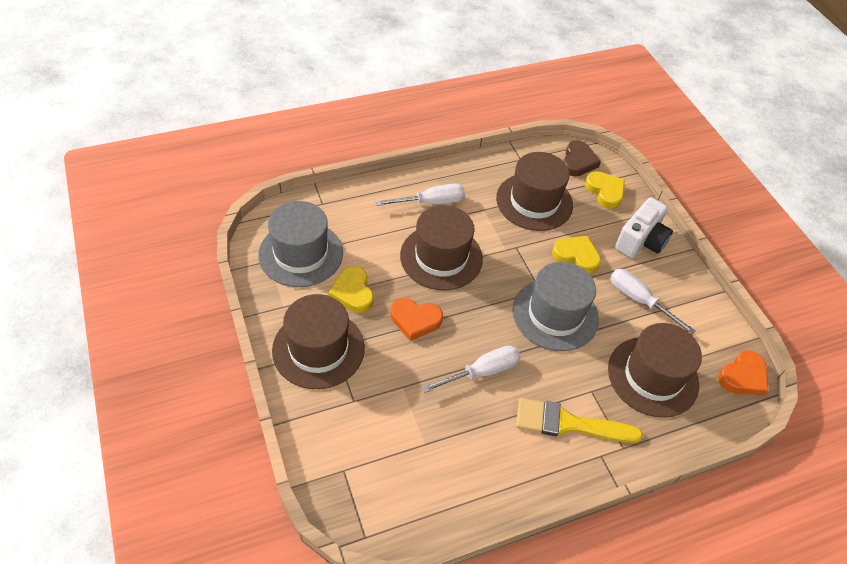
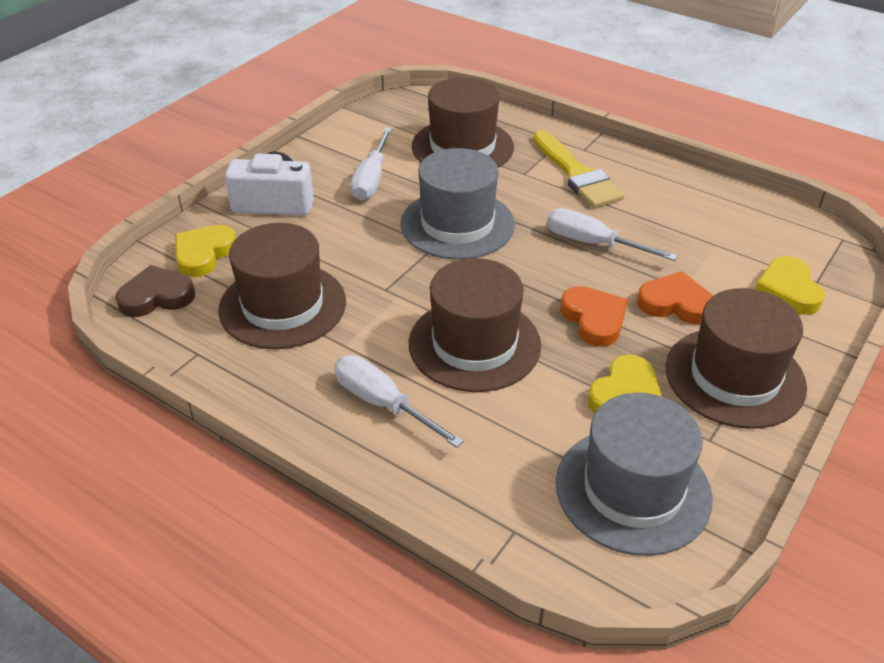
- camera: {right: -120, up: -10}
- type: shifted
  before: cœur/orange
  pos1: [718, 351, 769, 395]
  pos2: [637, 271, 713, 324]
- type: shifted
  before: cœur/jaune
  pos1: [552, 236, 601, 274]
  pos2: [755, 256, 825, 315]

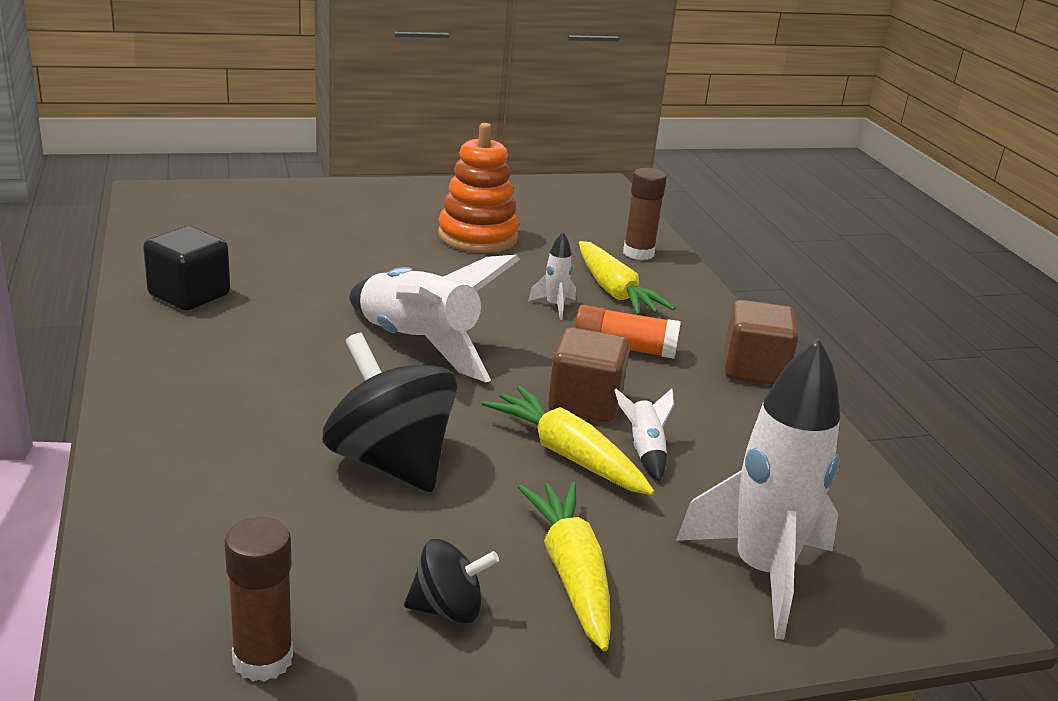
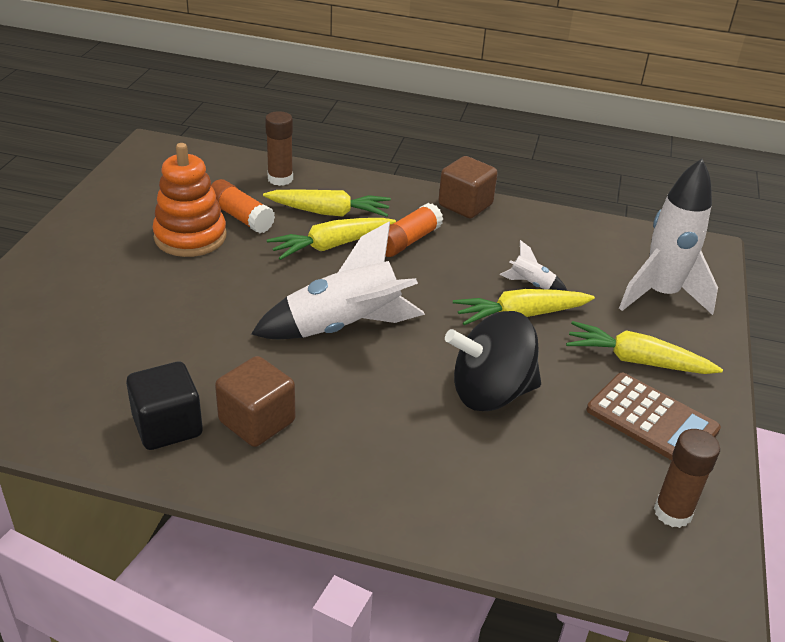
- camera: {right: -60, up: 10}
- type: new
  after: bâton de colle/orange
  pos2: [211, 179, 275, 233]
- type: shifted
  before: cube/marron
  pos1: [548, 327, 630, 422]
  pos2: [215, 356, 295, 447]
- type: swapped
  before: fusée/blanc
  after: carotte/jaune
  pos1: [528, 232, 576, 320]
  pos2: [267, 218, 396, 260]
- type: swapped
  before: toupie/noir
  after: calculatrice/marron
  pos1: [404, 539, 499, 624]
  pos2: [587, 372, 721, 460]

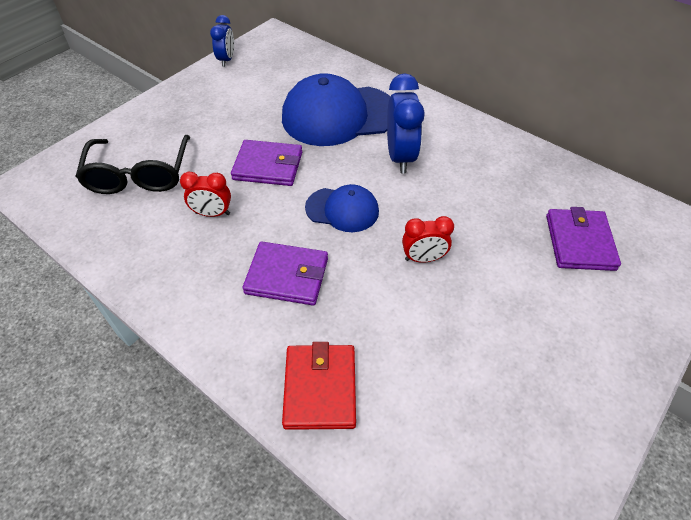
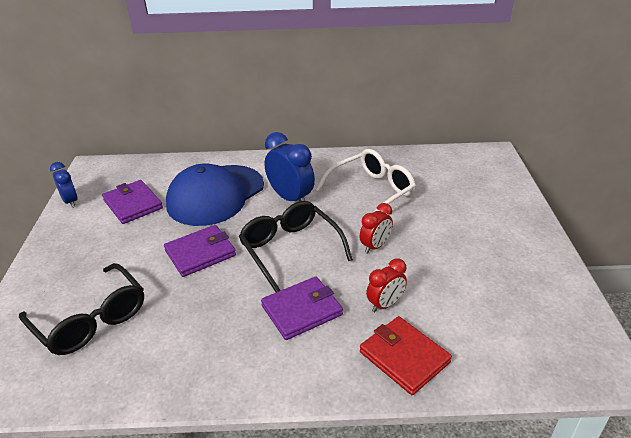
- camera: {right: -40, up: -15}
- type: shifted
  before: portefeuille/violet
  pos1: [546, 207, 621, 271]
  pos2: [102, 180, 163, 224]
- type: swapped
  before: casquette/bleu
  after: lunettes/noir
  pos1: [305, 184, 379, 232]
  pos2: [239, 201, 353, 292]
- type: new
  after: lunettes/blanc
  pos2: [316, 149, 416, 212]
- type: shifted
  before: réveil/rouge
  pos1: [180, 171, 231, 217]
  pos2: [366, 258, 407, 312]

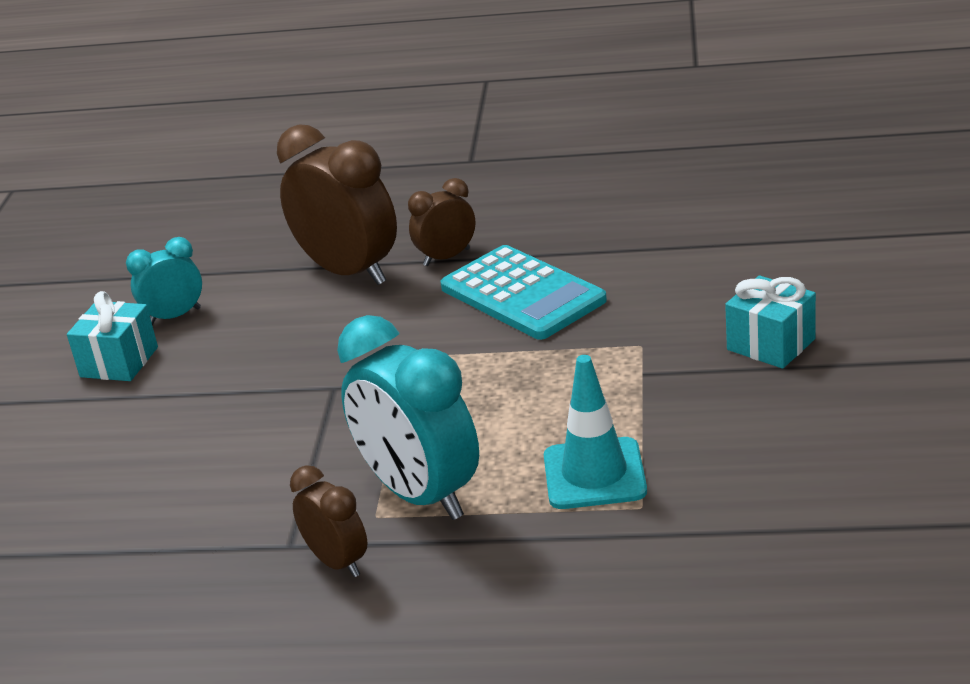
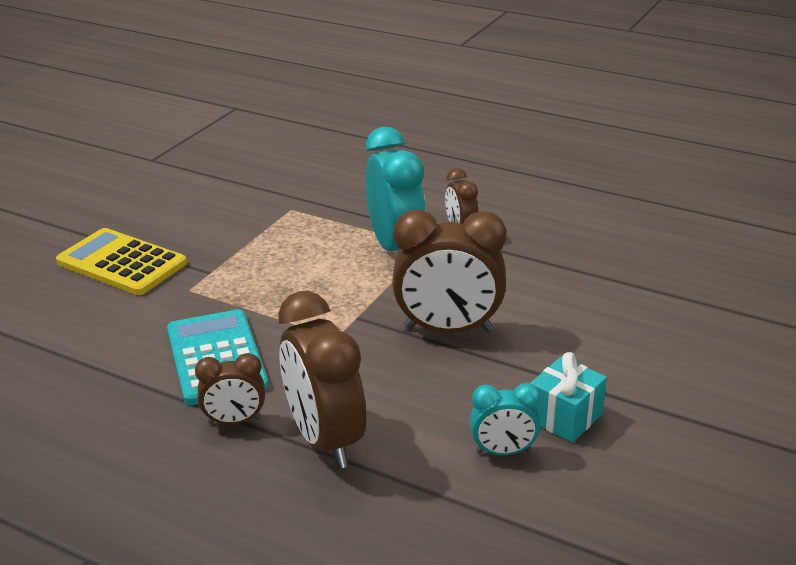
- camera: {right: -160, up: 0}
- type: swapped
  before: cadeau/turquoise
  after: calculatrice/jaune
  pos1: [725, 275, 816, 369]
  pos2: [56, 228, 187, 295]
- type: new
  after: réveil/marron
  pos2: [392, 209, 507, 333]
- type: gone
  before: cône de chantier/turquoise
  pos1: [544, 355, 647, 509]

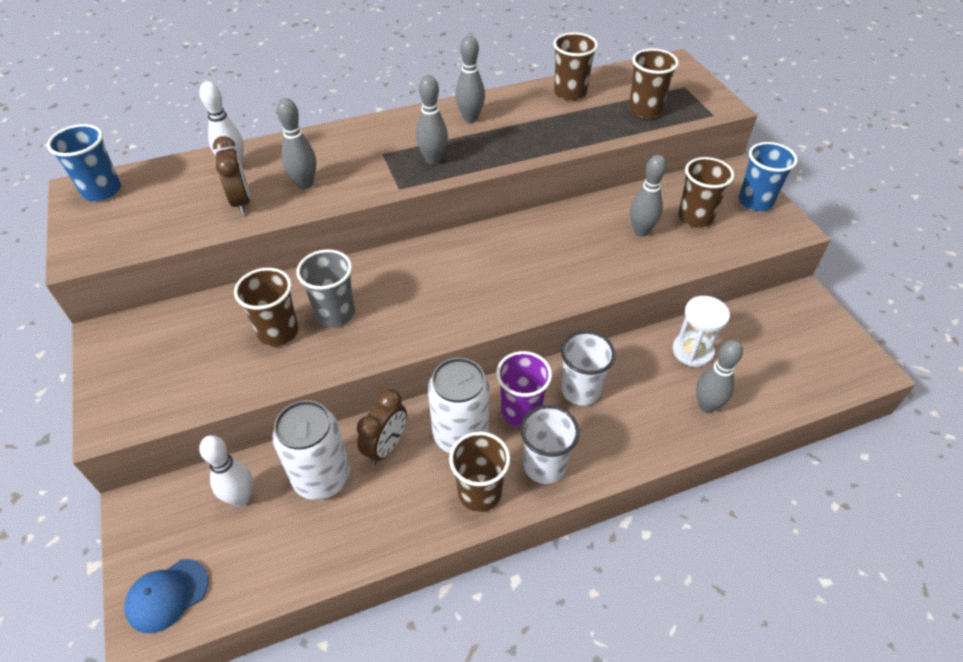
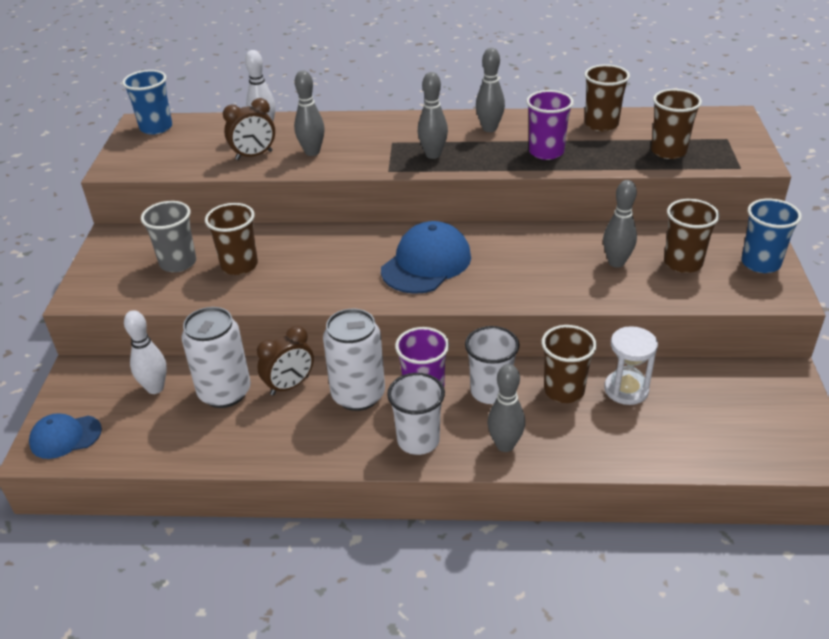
- camera: {right: 25, up: -10}
- type: shifted
  before: gobelet/gris
  pos1: [297, 249, 355, 327]
  pos2: [141, 201, 196, 272]
- type: rotated
  before: réveil/marron
  pos1: [213, 136, 250, 214]
  pos2: [223, 98, 275, 160]
  turn: 60
- type: new
  after: casquette/bleu
  pos2: [381, 221, 471, 294]
- type: shifted
  before: quille/gris
  pos1: [696, 339, 743, 413]
  pos2: [487, 364, 525, 452]
- type: new
  after: gobelet/violet
  pos2: [526, 90, 574, 160]
- type: shifted
  before: gobelet/marron
  pos1: [449, 432, 510, 512]
  pos2: [542, 325, 597, 403]

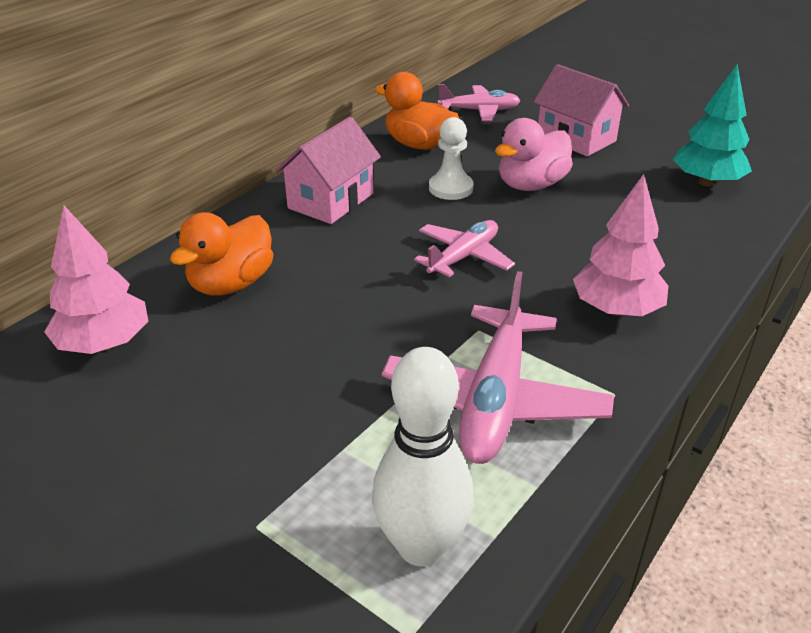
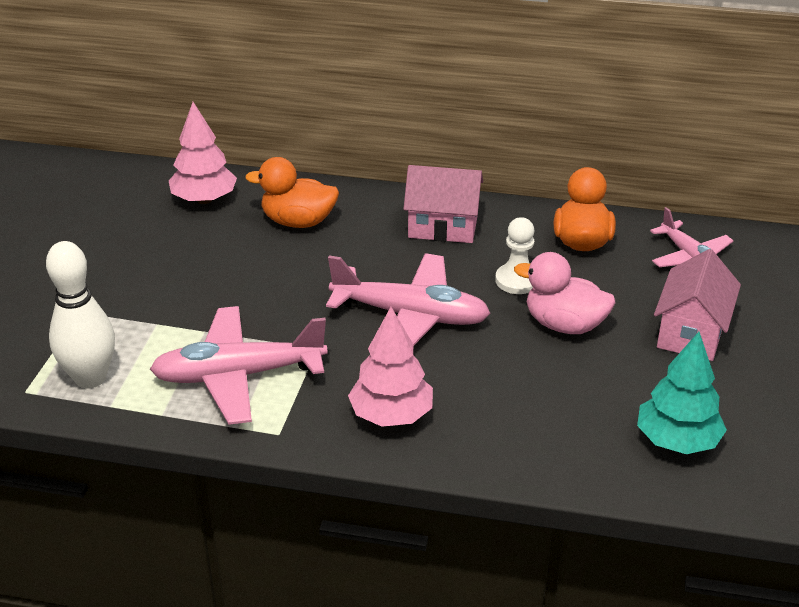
- camera: {right: 65, up: 0}
- type: scaled
  before: avion/rose
  pos1: [414, 220, 515, 277]
  pos2: [326, 253, 491, 345]
  scale: 1.66

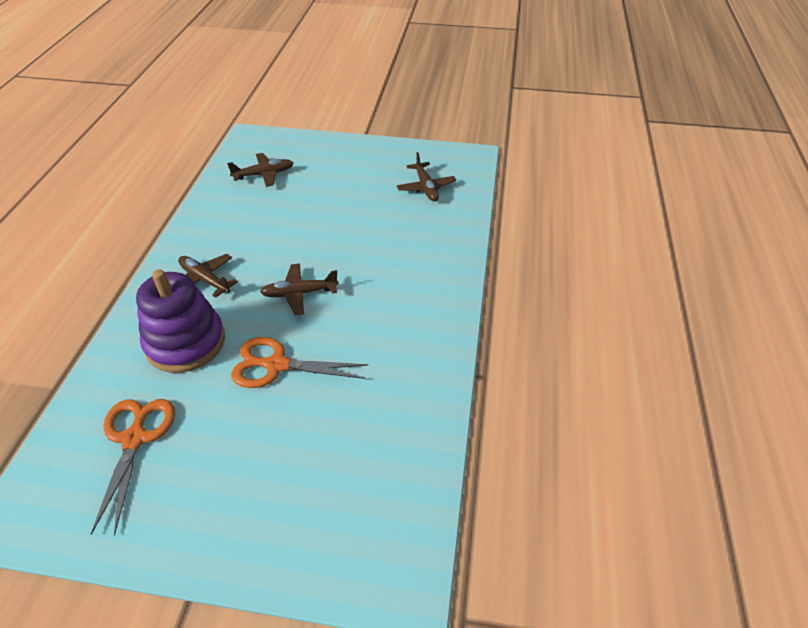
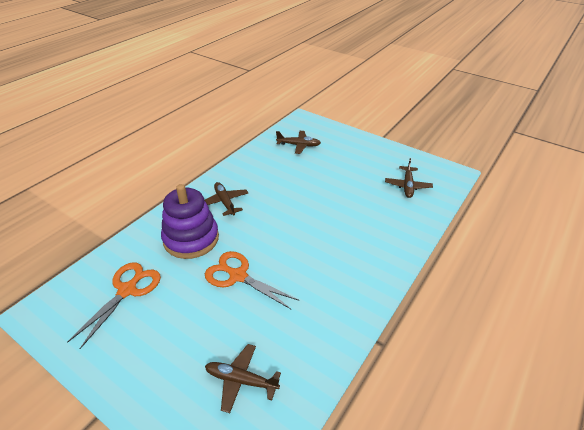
- camera: {right: 25, up: -5}
- type: shifted
  before: avion/marron
  pos1: [260, 264, 339, 315]
  pos2: [205, 344, 281, 413]

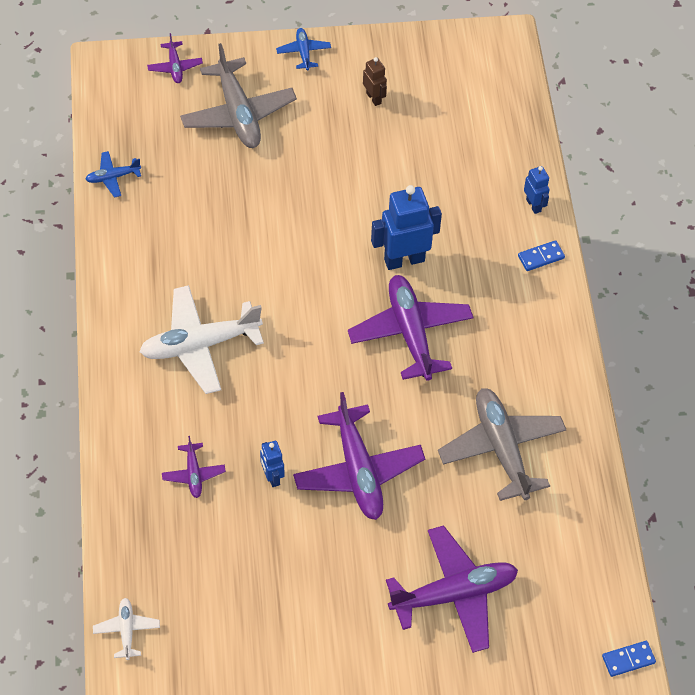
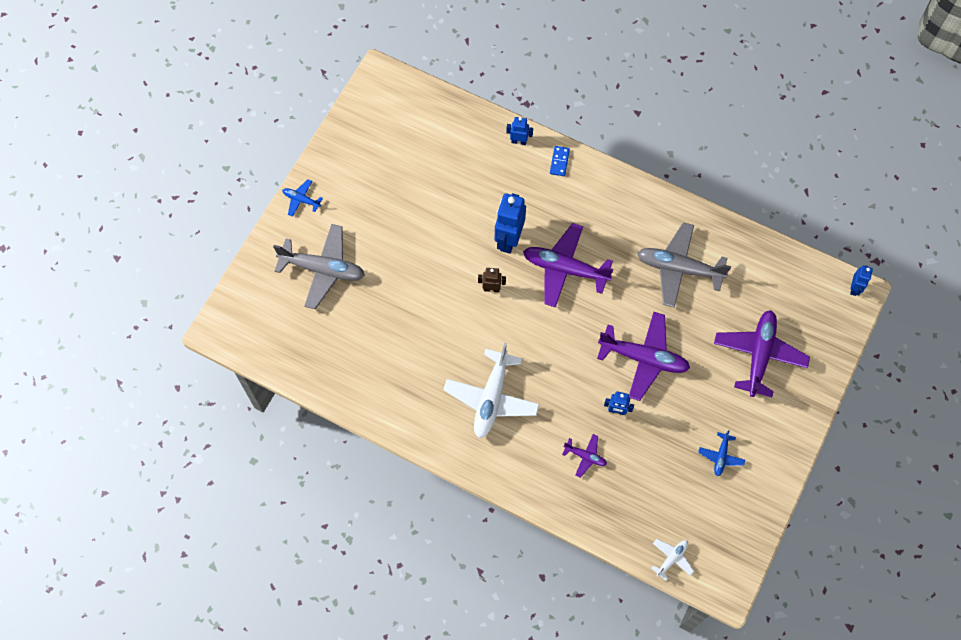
- camera: {right: -55, up: 10}
- type: shifted
  before: robot/marron
  pos1: [363, 57, 387, 106]
  pos2: [478, 268, 506, 292]
- type: rotated
  before: avion/blanc
  pos1: [93, 598, 160, 660]
  pos2: [652, 539, 694, 581]
  turn: 105
- type: shifted
  before: avion/bleu
  pos1: [85, 151, 141, 198]
  pos2: [698, 430, 745, 476]
- type: swapped
  before: domino/bleu
  after: robot/bleu
  pos1: [602, 641, 656, 677]
  pos2: [850, 266, 873, 296]
- type: gone
  before: avion/violet
  pos1: [147, 33, 203, 83]

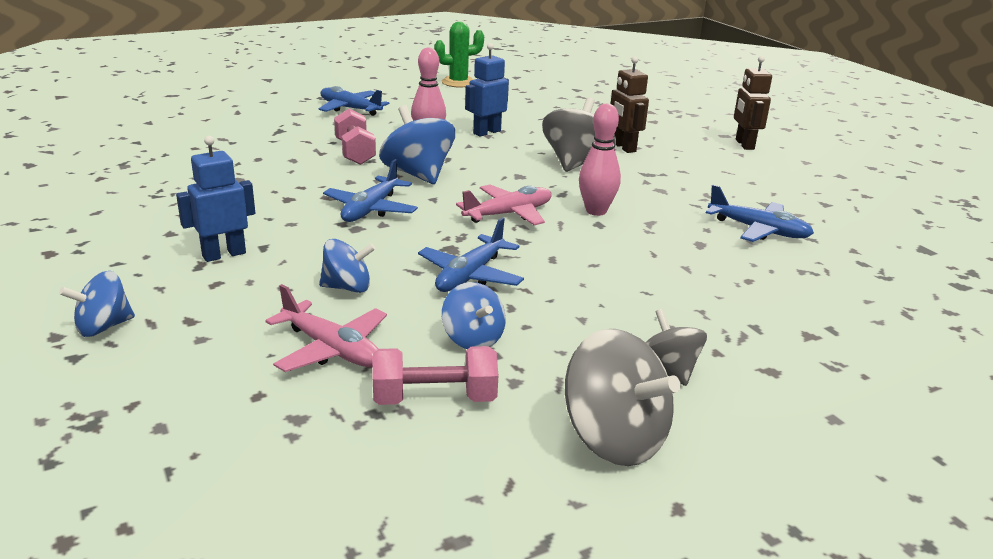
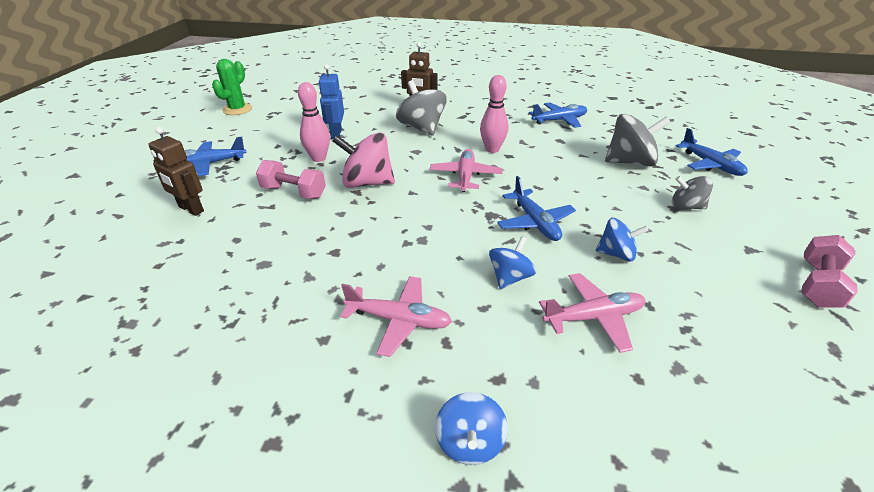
- camera: {right: -50, up: 10}
- type: shifted
  before: robot/marron
  pos1: [734, 56, 772, 150]
  pos2: [148, 127, 204, 216]
- type: repainted
  before: toupie/bleu
  after: toupie/rose
  pos1: [379, 105, 455, 184]
  pos2: [333, 132, 395, 188]
- type: swapped
  before: robot/bleu
  after: avion/rose
  pos1: [176, 136, 255, 262]
  pos2: [340, 276, 452, 357]
- type: shifted
  before: toupie/gris
  pos1: [565, 329, 681, 466]
  pos2: [605, 114, 670, 166]
- type: shifted
  before: avion/bleu
  pos1: [323, 159, 418, 222]
  pos2: [676, 128, 748, 176]
- type: shifted
  before: haltère/rose
  pos1: [373, 346, 498, 405]
  pos2: [802, 235, 858, 308]

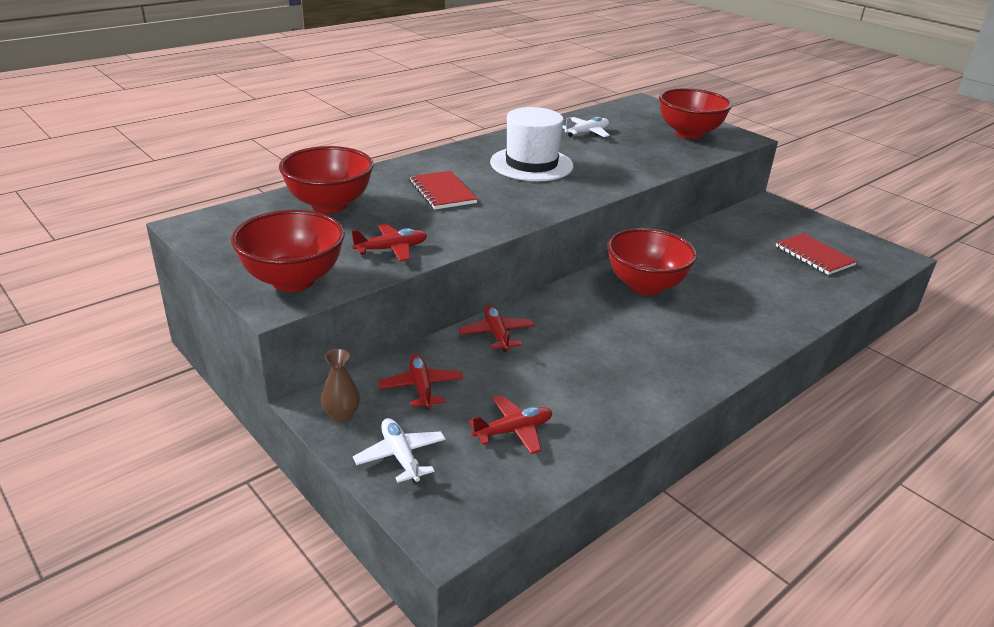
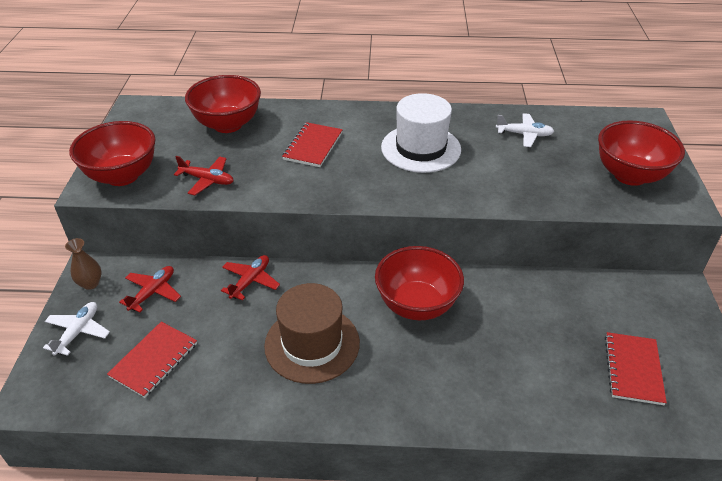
- camera: {right: 45, up: 10}
- type: swapped
  before: avion/rouge
  after: carnet/rouge
  pos1: [469, 395, 552, 454]
  pos2: [107, 322, 197, 398]
- type: new
  after: chapeau/marron
  pos2: [264, 283, 360, 384]

